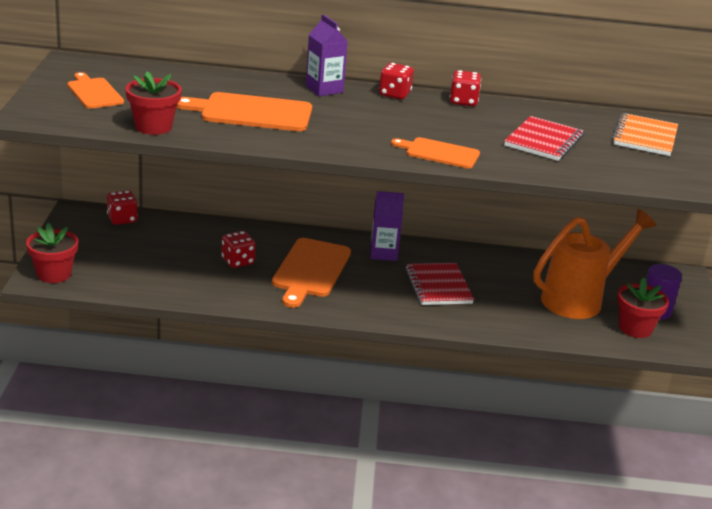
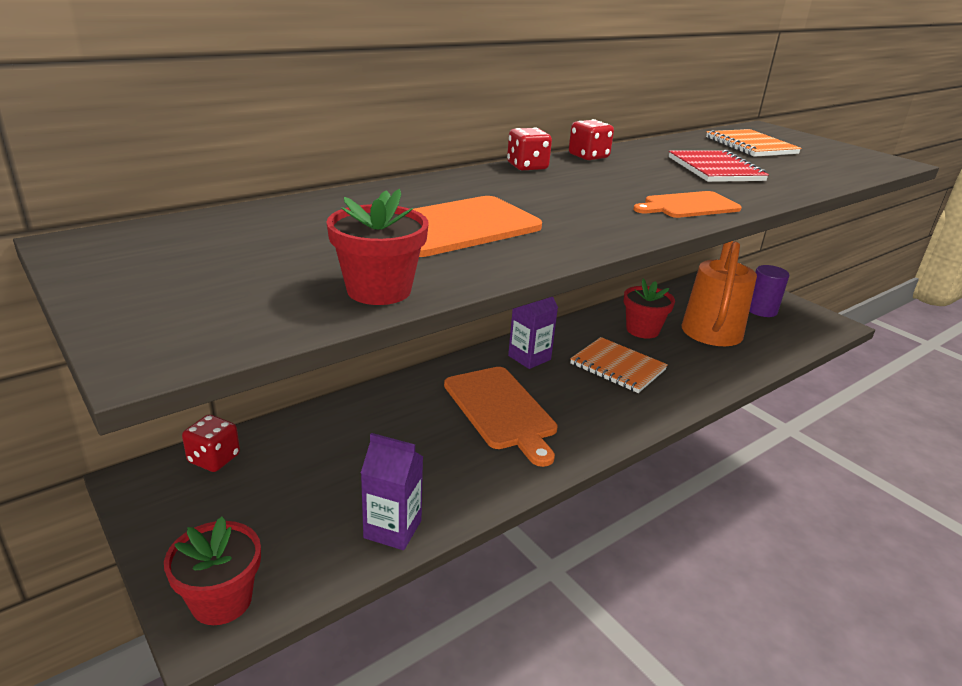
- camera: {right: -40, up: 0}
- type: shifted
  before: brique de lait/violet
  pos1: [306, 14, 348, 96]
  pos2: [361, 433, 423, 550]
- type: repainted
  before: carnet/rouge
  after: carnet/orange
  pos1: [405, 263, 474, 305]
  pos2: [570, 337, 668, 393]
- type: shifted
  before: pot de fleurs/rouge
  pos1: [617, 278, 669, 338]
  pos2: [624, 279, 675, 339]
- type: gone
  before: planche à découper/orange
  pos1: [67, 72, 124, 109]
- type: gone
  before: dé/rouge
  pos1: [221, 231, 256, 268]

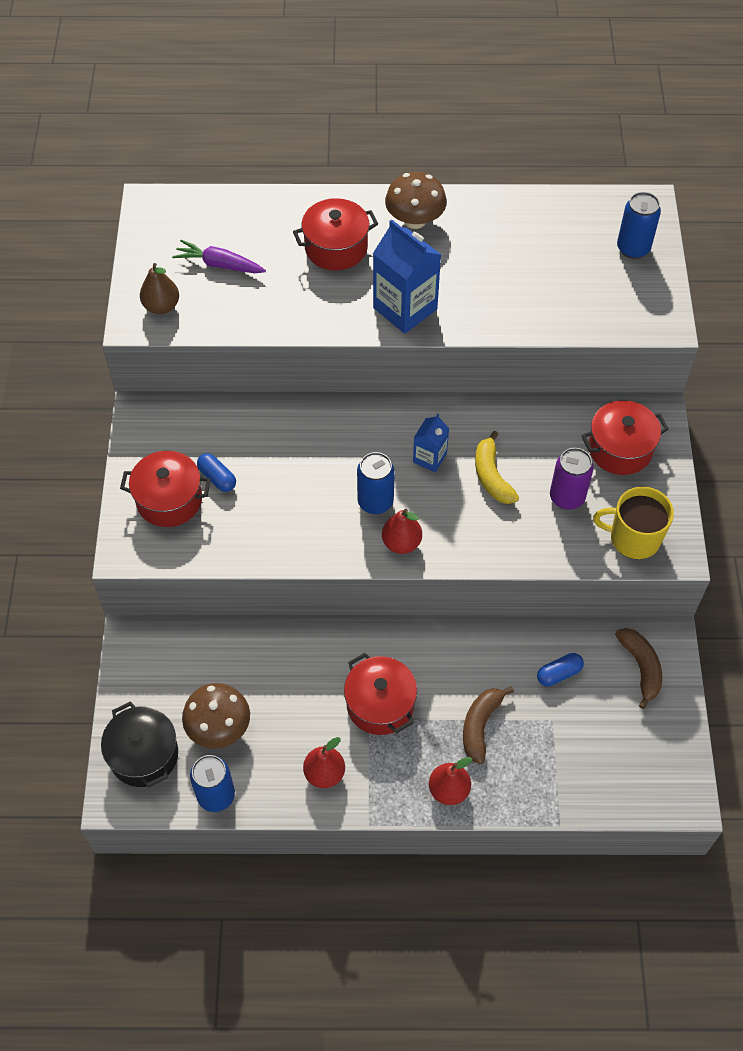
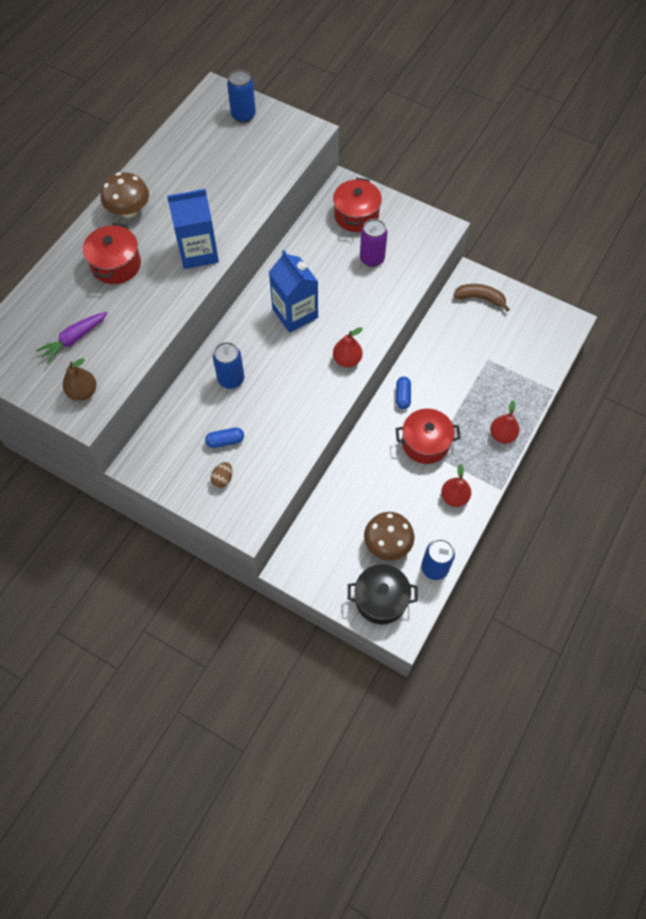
- camera: {right: -60, up: 5}
- type: swapped
  before: marmite/rouge
  after: œuf/marron
  pos1: [120, 451, 211, 527]
  pos2: [211, 462, 233, 488]
- type: shifted
  before: canette/bleu
  pos1: [357, 452, 395, 514]
  pos2: [213, 342, 245, 389]
- type: scaled
  before: brique de lait/bleu
  pos1: [413, 414, 449, 472]
  pos2: [269, 250, 318, 333]
  scale: 1.8
- type: shifted
  before: gélule/bleu
  pos1: [537, 653, 584, 686]
  pos2: [396, 377, 411, 409]
- type: gone
  before: banane/marron
  pos1: [463, 686, 514, 764]
- type: gone
  before: banane/jaune
  pos1: [475, 431, 519, 504]
- type: gone
  before: tasse/jaune
  pos1: [593, 487, 674, 559]

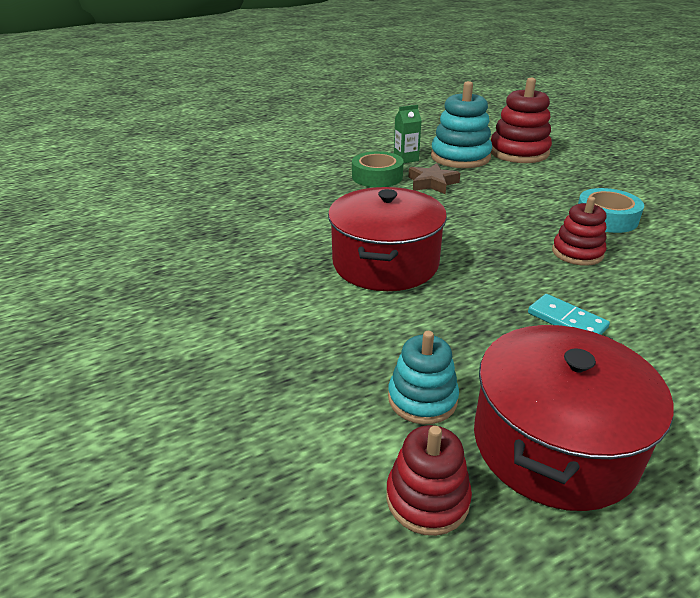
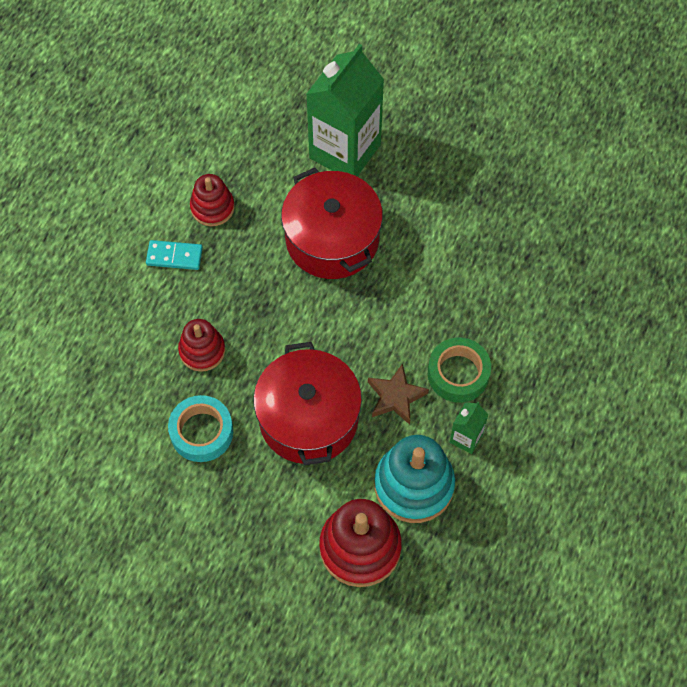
- camera: {right: 140, up: 30}
- type: shifted
  before: jouet à empiler/rouge
  pos1: [386, 425, 472, 536]
  pos2: [190, 174, 235, 226]
- type: shifted
  before: marmite/rouge
  pos1: [474, 325, 673, 511]
  pos2: [253, 342, 362, 465]
- type: new
  after: brique de lait/vert
  pos2: [306, 44, 384, 176]
- type: gone
  before: jouet à empiler/turquoise
  pos1: [388, 331, 459, 424]

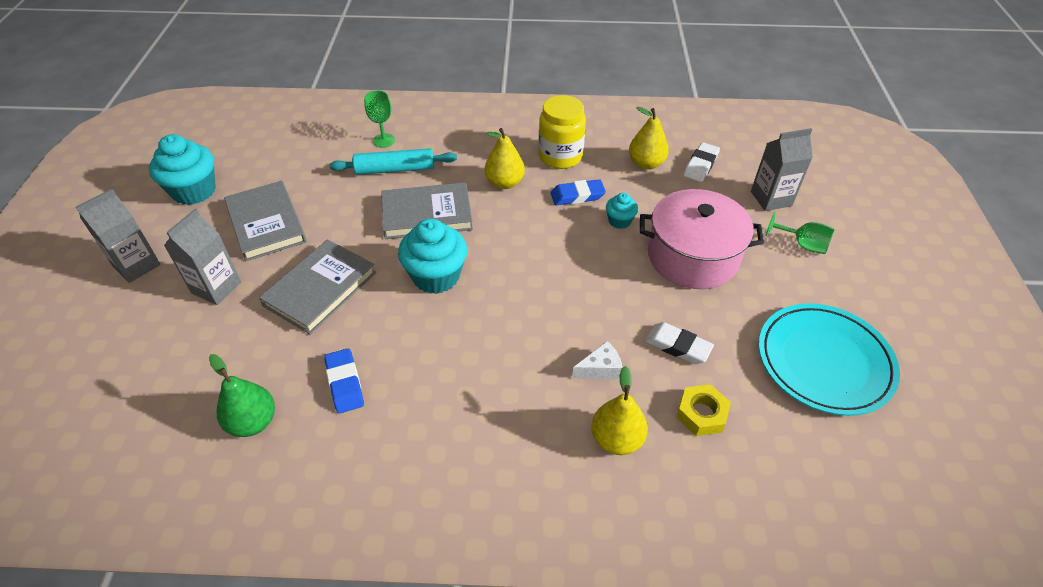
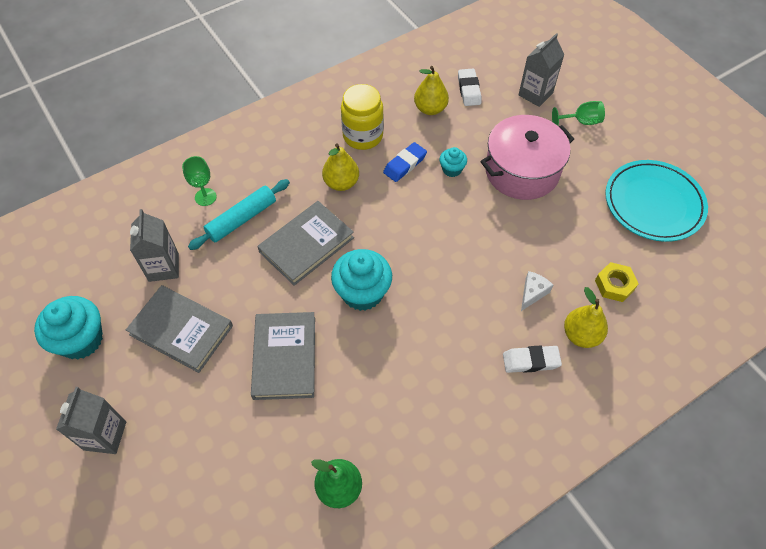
- camera: {right: -35, up: 10}
- type: shifted
  before: brique de lait/gris
  pos1: [164, 209, 241, 305]
  pos2: [130, 209, 179, 282]
- type: shifted
  before: gomme/blanc
  pos1: [645, 322, 714, 364]
  pos2: [503, 345, 562, 373]
- type: gone
  before: gomme/bleu
  pos1: [324, 348, 364, 414]

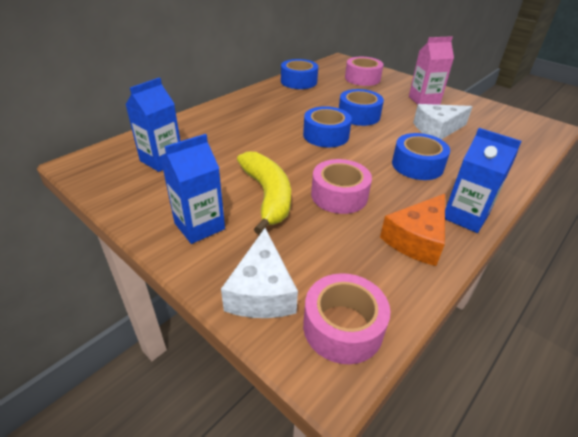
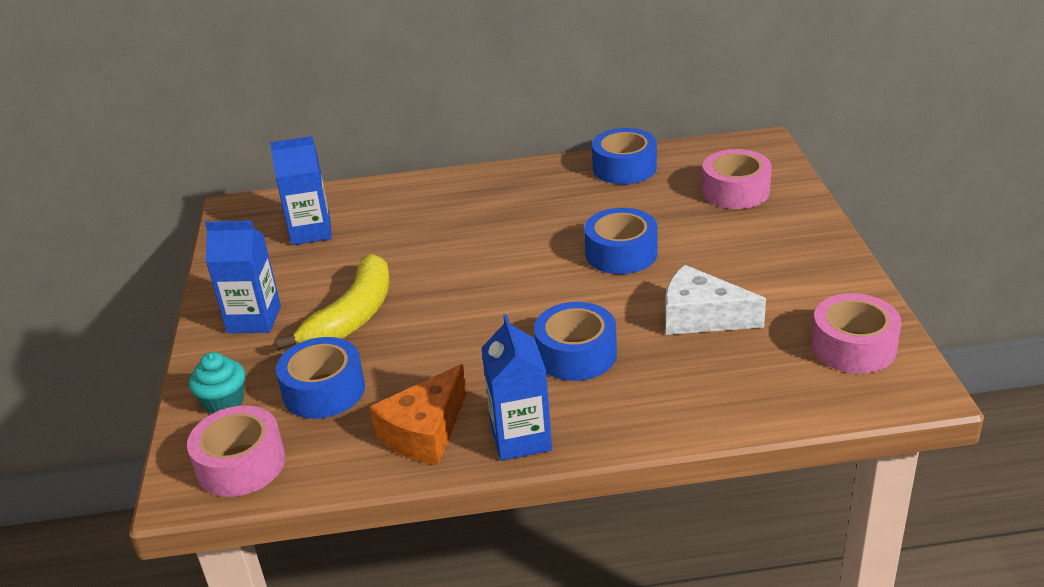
- camera: {right: 45, up: -5}
- type: swapped
  before: fromage/blanc
  after: muffin/turquoise
  pos1: [221, 228, 298, 318]
  pos2: [189, 352, 245, 414]
- type: shifted
  before: ruban adhésif/bleu
  pos1: [303, 106, 352, 148]
  pos2: [276, 337, 365, 419]
- type: rotated
  before: fromage/orange
  pos1: [380, 194, 445, 266]
  pos2: [369, 364, 467, 465]
  turn: -45
- type: shifted
  before: ruban adhésif/rose
  pos1: [311, 159, 372, 214]
  pos2: [811, 293, 901, 374]
- type: gone
  before: brique de lait/rose
  pos1: [409, 36, 454, 105]

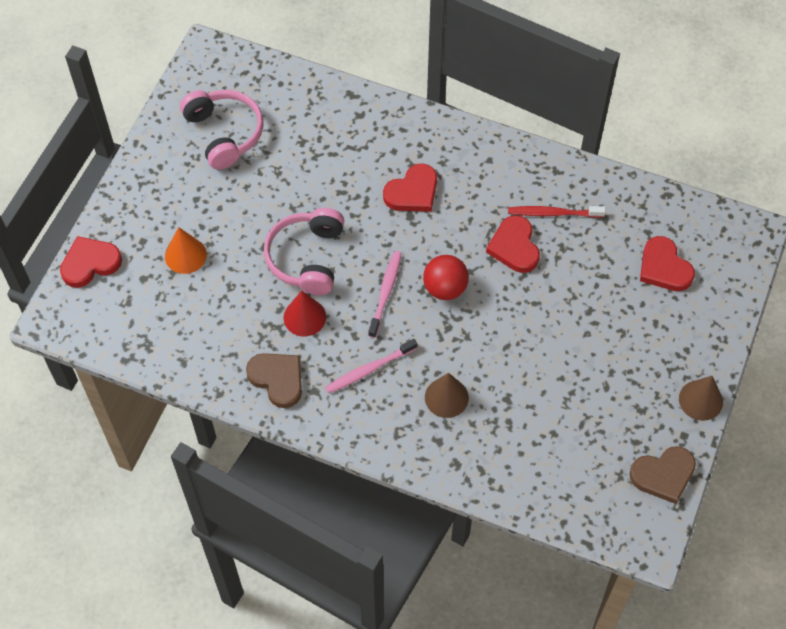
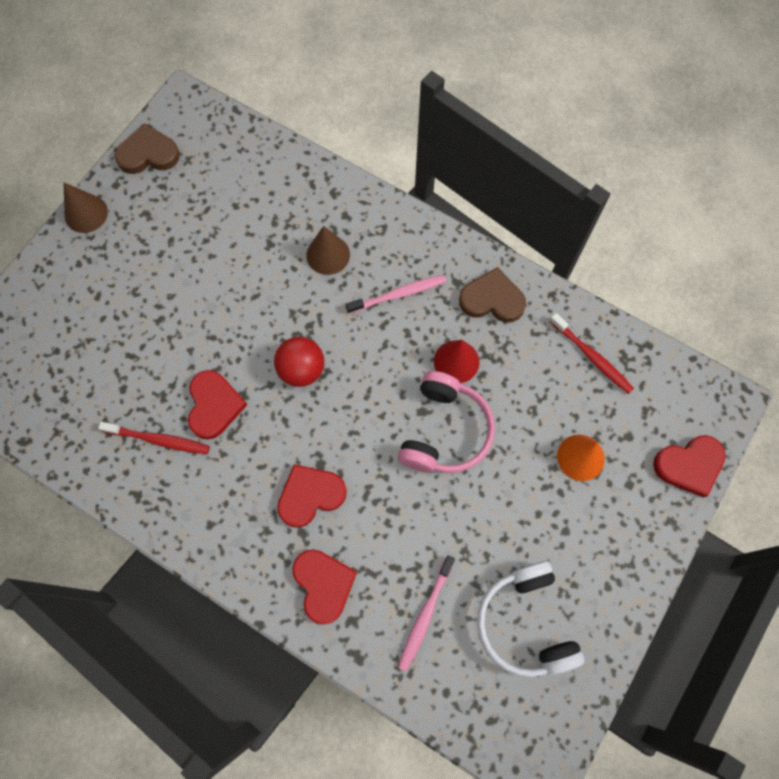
- camera: {right: -170, up: 10}
- type: shifted
  before: cœur/rouge
  pos1: [640, 236, 695, 291]
  pos2: [292, 549, 357, 625]
- type: shifted
  before: brosse à dents/rose
  pos1: [368, 251, 402, 338]
  pos2: [398, 556, 455, 671]
- type: rotated
  before: cœur/marron
  pos1: [246, 353, 302, 408]
  pos2: [459, 267, 526, 322]
  turn: 135
- type: repainted
  before: casque audio/rose
  after: casque audio/blanc
  pos1: [180, 90, 264, 170]
  pos2: [477, 561, 585, 677]
- type: new
  after: brosse à dents/rouge
  pos2: [549, 313, 634, 394]

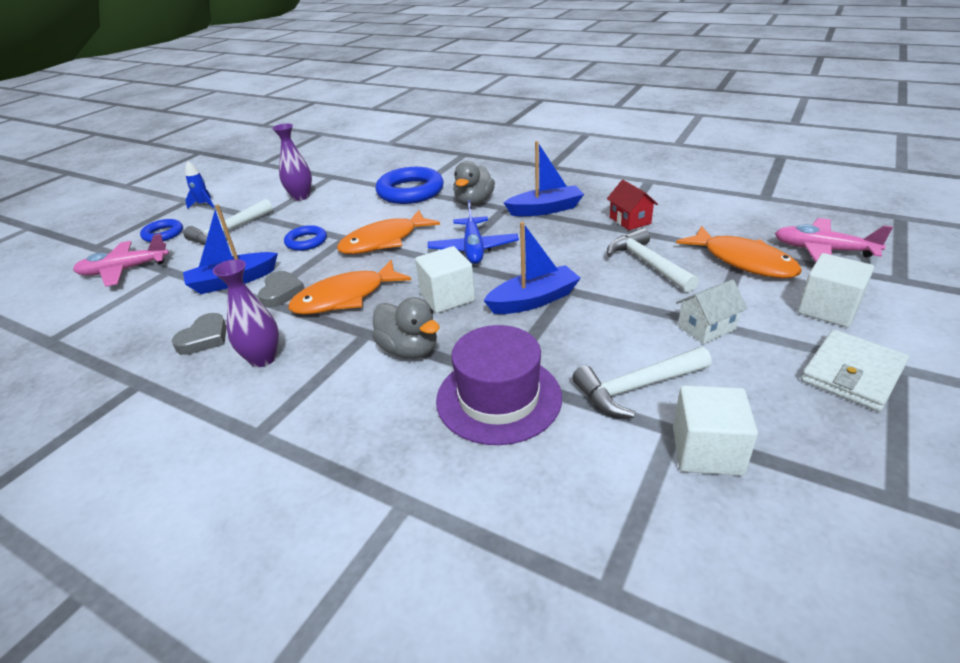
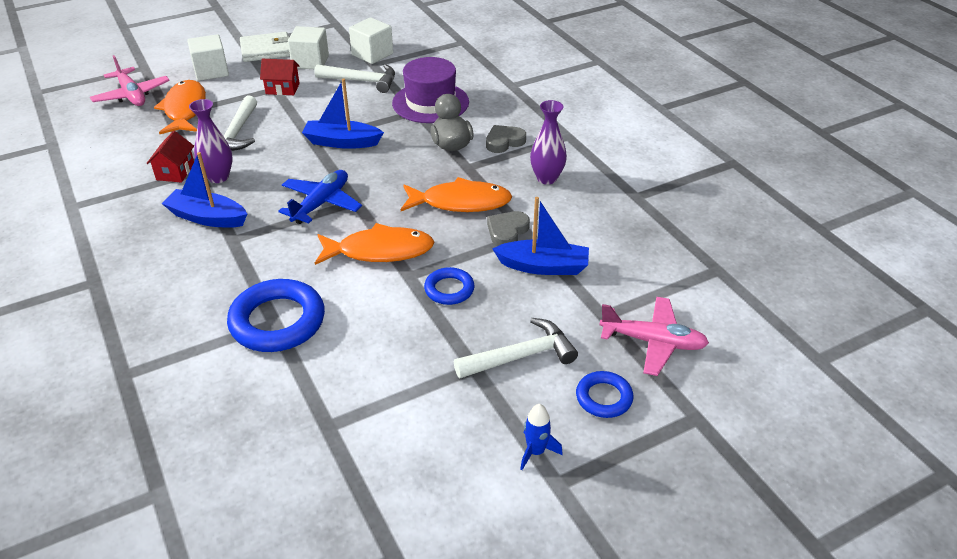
- camera: {right: -150, up: 5}
- type: shifted
  before: vase/violet
  pos1: [272, 123, 312, 201]
  pos2: [189, 99, 233, 183]
- type: repainted
  before: maison/blanc
  after: maison/rouge
  pos1: [676, 279, 747, 344]
  pos2: [260, 59, 300, 95]
- type: shifted
  before: cube/blanc
  pos1: [415, 246, 475, 313]
  pos2: [288, 26, 329, 69]
- type: shifted
  before: cœur/gris
  pos1: [172, 313, 227, 355]
  pos2: [486, 125, 526, 153]
- type: gone
  before: canard/gris
  pos1: [453, 161, 495, 206]

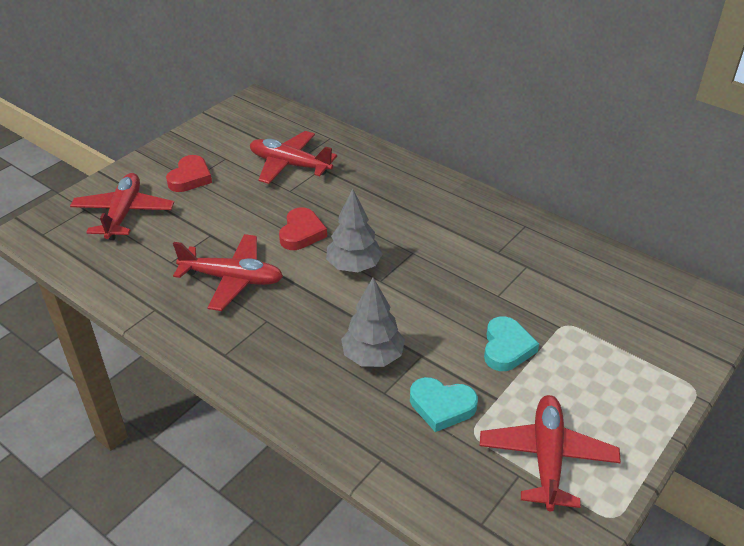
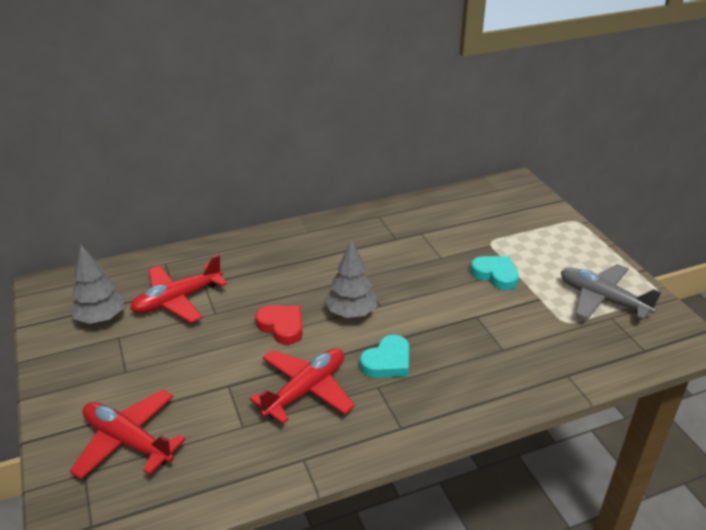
- camera: {right: -60, up: -5}
- type: shifted
  before: arbre/gris
  pos1: [341, 277, 405, 367]
  pos2: [70, 245, 125, 324]
- type: shifted
  before: cœur/turquoise
  pos1: [410, 377, 478, 432]
  pos2: [360, 335, 409, 378]
- type: repainted
  before: avion/rouge
  after: avion/gris
  pos1: [480, 395, 621, 511]
  pos2: [561, 264, 662, 320]
- type: gone
  before: cœur/rouge
  pos1: [166, 155, 212, 192]

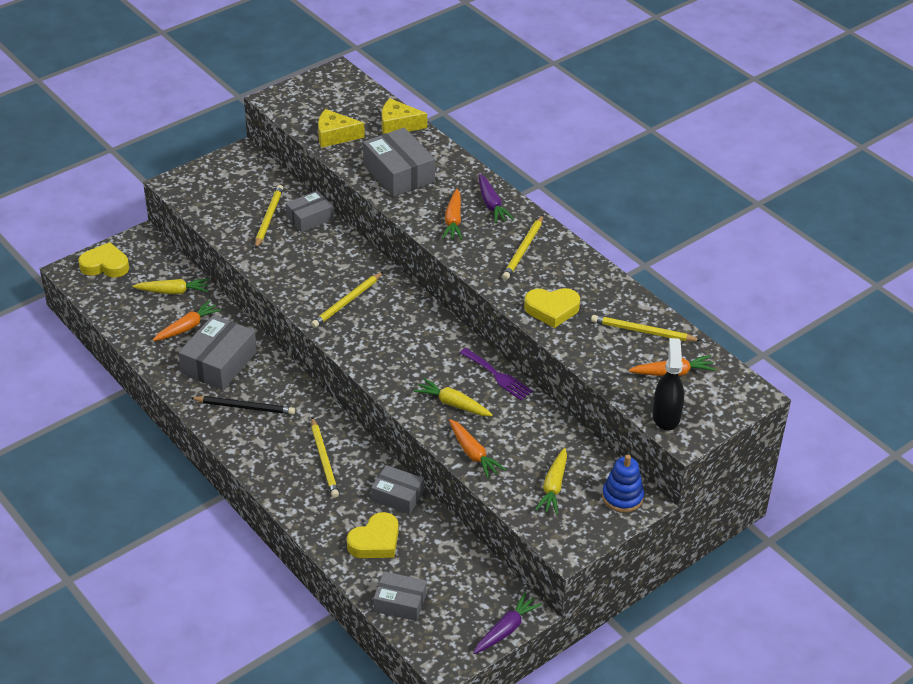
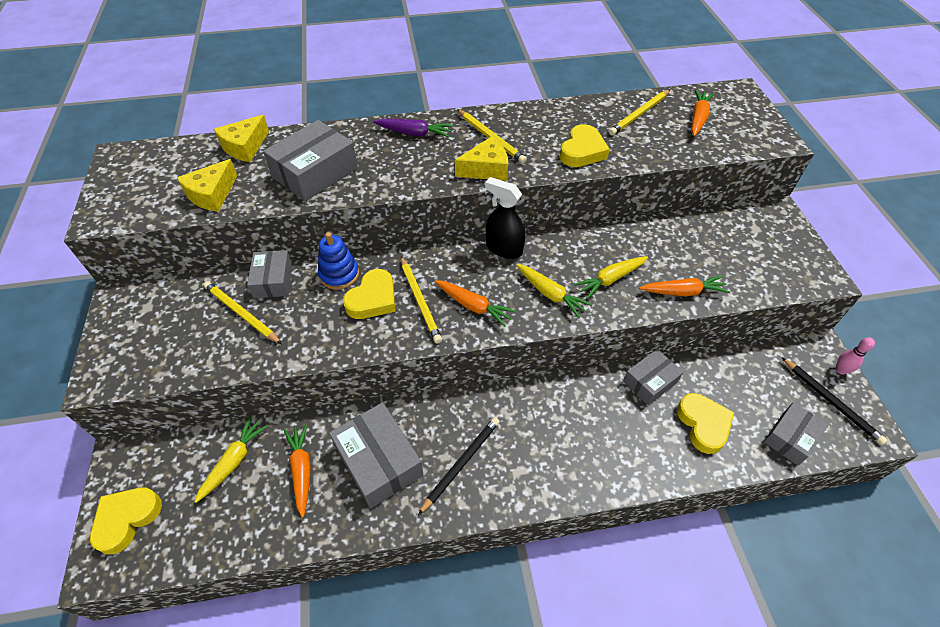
- camera: {right: -60, up: 10}
- type: rotated
  before: boîte/gris
  pos1: [363, 128, 435, 197]
  pos2: [263, 120, 358, 201]
  turn: -45
- type: shifted
  before: jouet à empiler/bleu
  pos1: [602, 455, 644, 512]
  pos2: [318, 232, 359, 290]
- type: new
  after: cœur/jaune
  pos2: [343, 269, 395, 319]
- type: shifted
  before: carotte/orange
  pos1: [442, 189, 462, 240]
  pos2: [435, 280, 516, 327]
- type: new
  after: fromage/jaune
  pos2: [455, 136, 508, 181]
- type: shifted
  before: vaporisateur/noir
  pos1: [653, 338, 684, 430]
  pos2: [485, 177, 525, 259]
- type: shifted
  before: carotte/jaune
  pos1: [535, 448, 567, 515]
  pos2: [516, 264, 592, 318]
- type: new
  after: crayon/noir
  pos2: [781, 357, 887, 445]
- type: swapped
  before: carotte/violet
  after: quille/rose
  pos1: [473, 592, 542, 654]
  pos2: [836, 337, 875, 375]
- type: gone
  before: crayon/jaune
  pos1: [311, 417, 339, 498]
- type: gone
  before: fourchette/violet
  pos1: [460, 348, 532, 400]

